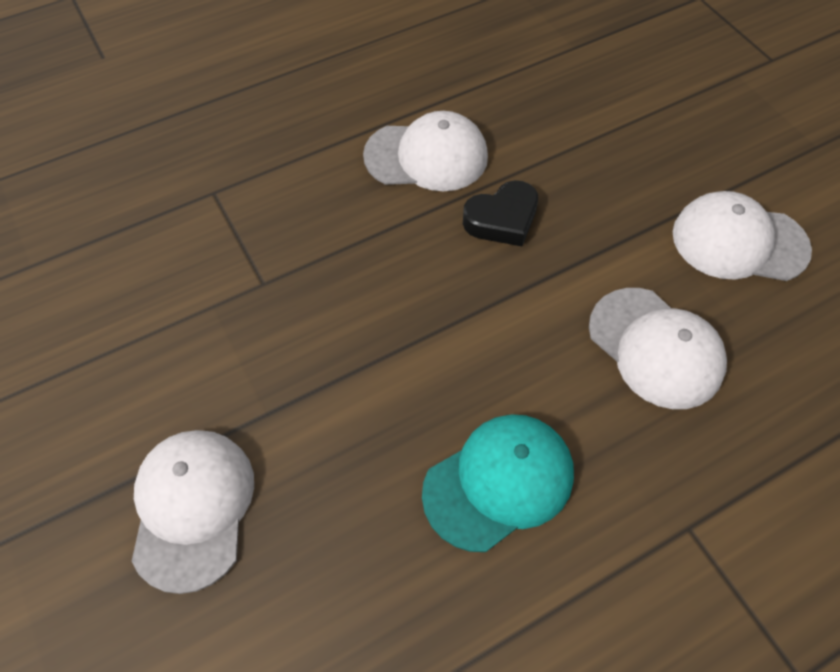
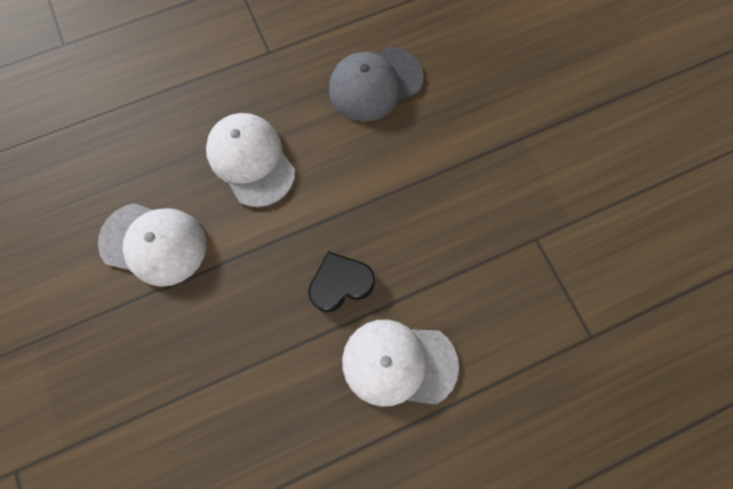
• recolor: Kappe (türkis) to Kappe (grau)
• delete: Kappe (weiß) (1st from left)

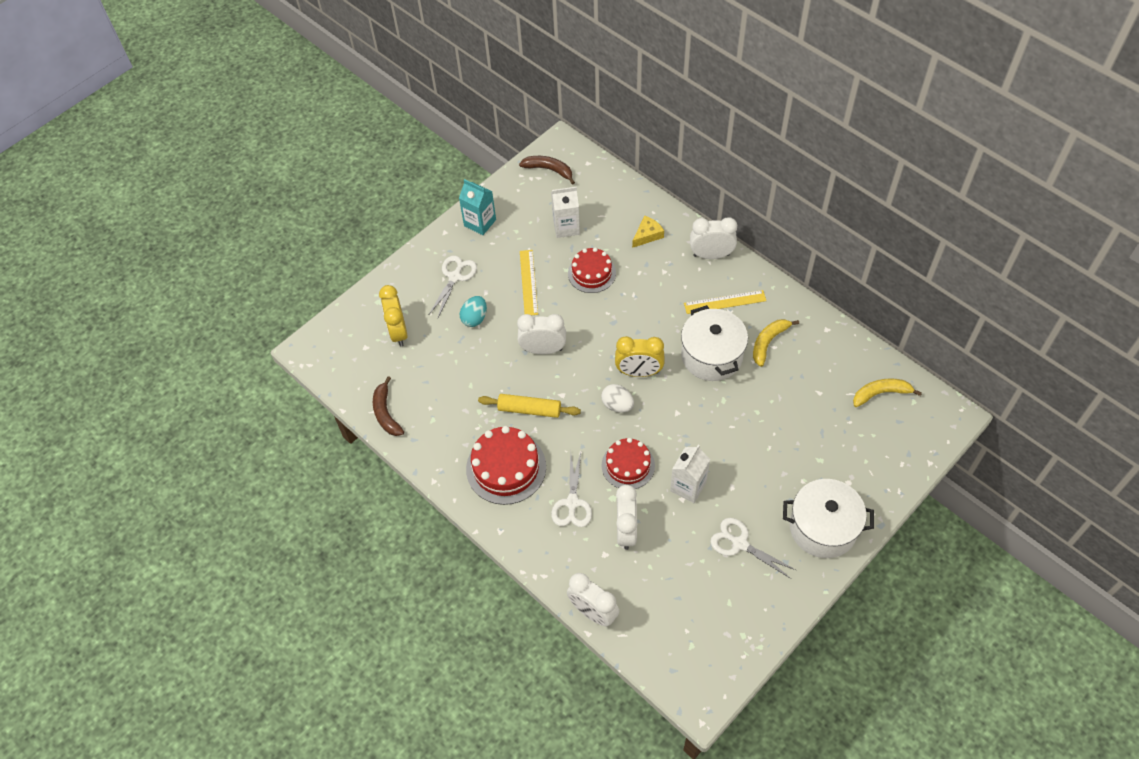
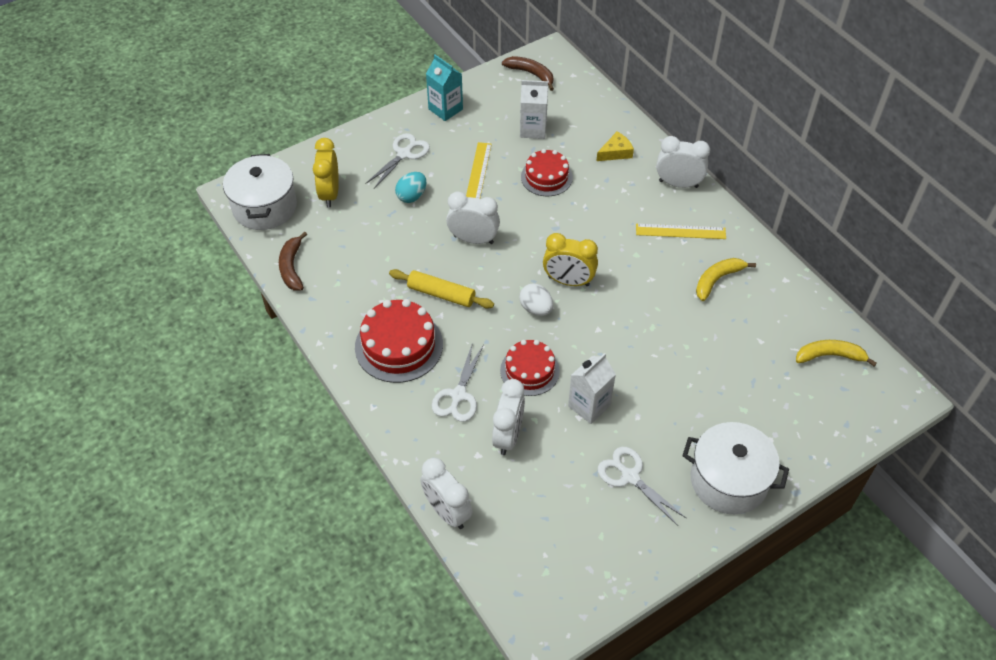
• move: Kochtopf (weiß) (1st from left)

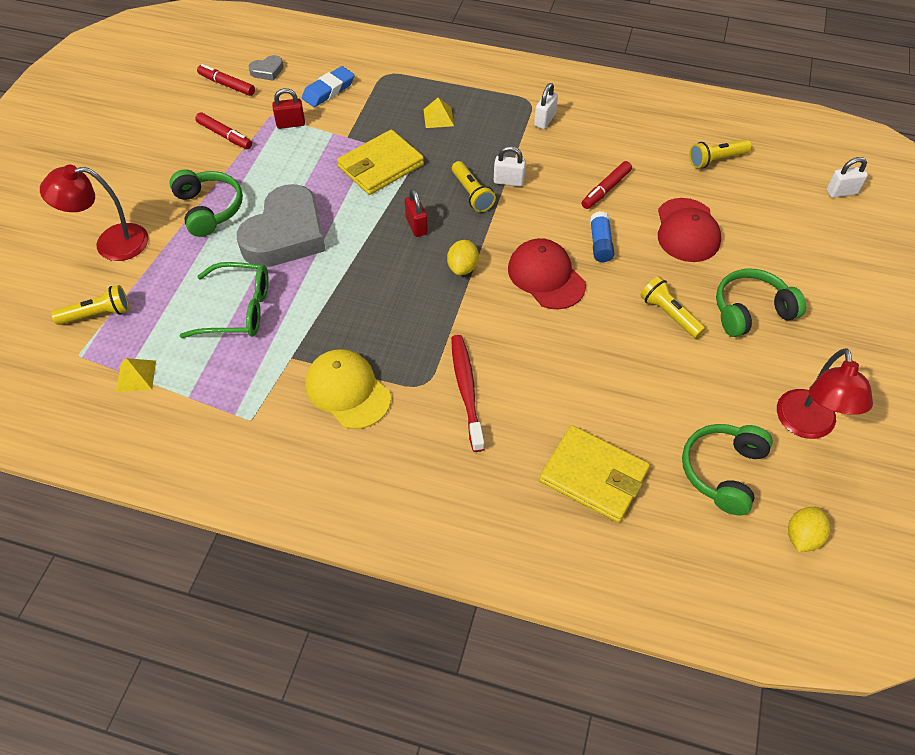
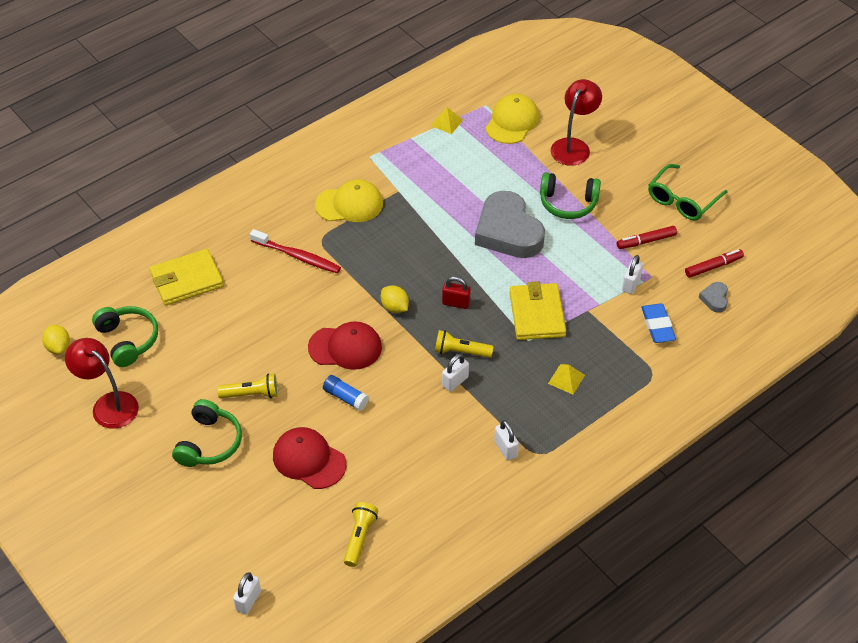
• recolor: Vorhängeschloss (rot) (1st from left) to Vorhängeschloss (weiß) (4th from left)
• delete: Filzstift (rot) (3rd from left)
• move: Brille (grün)
• replace: Taschenlampe (gelb) (1st from left) to Kappe (gelb) (2nd from left)

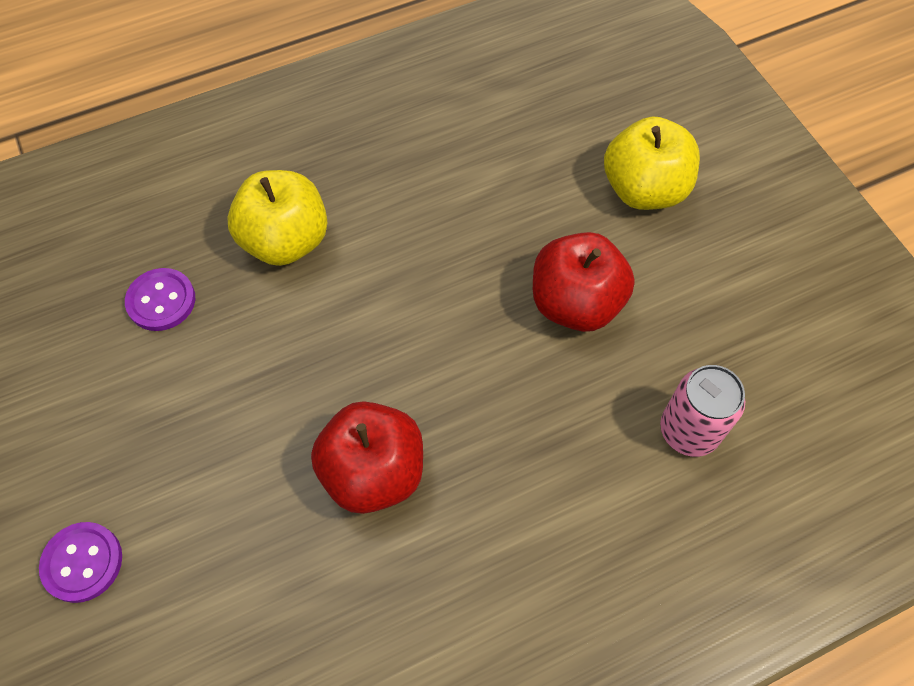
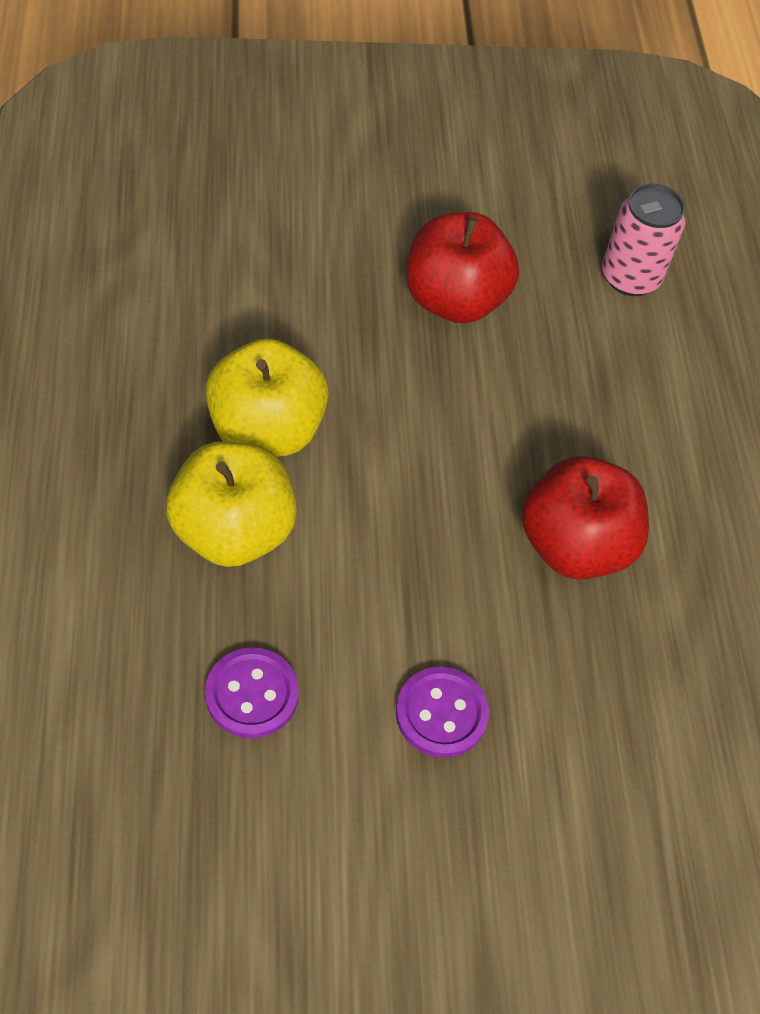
• move: Apfel (gelb) (2nd from left)
• move: Knopf (lila) (1st from left in the first image) to Knopf (lila) (2nd from left)

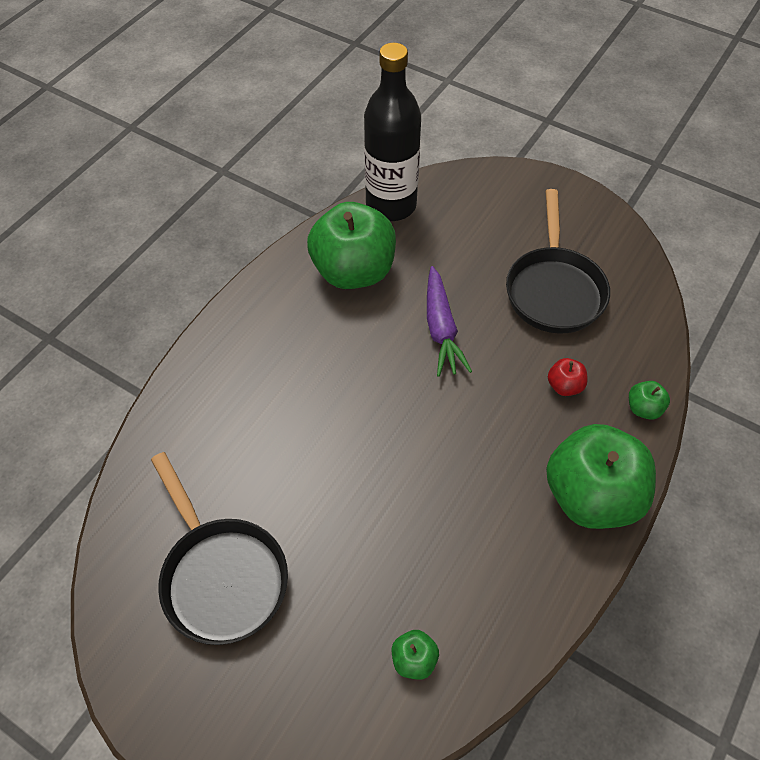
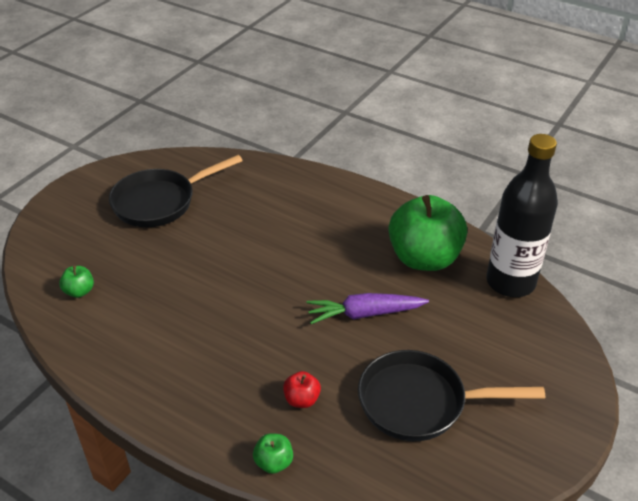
• delete: Apfel (grün) (3rd from left)

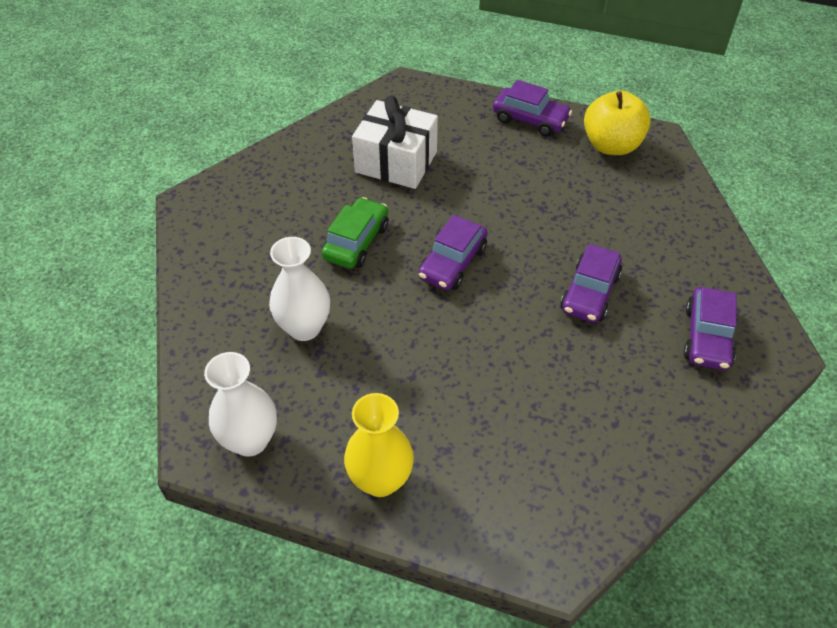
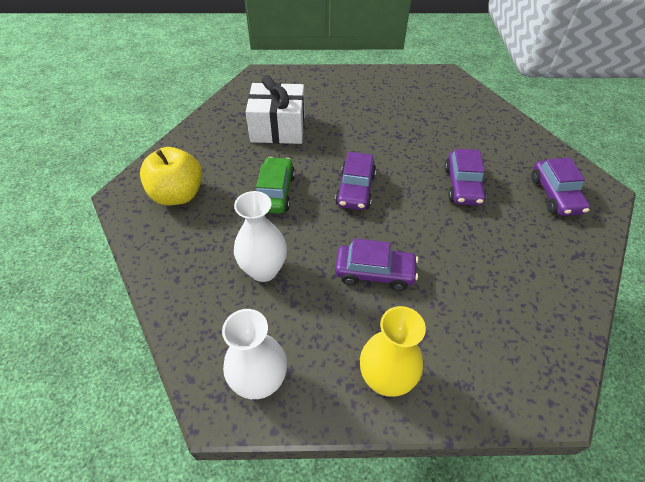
• move: Auto (lila) (2nd from left)
• move: Apfel (gelb)

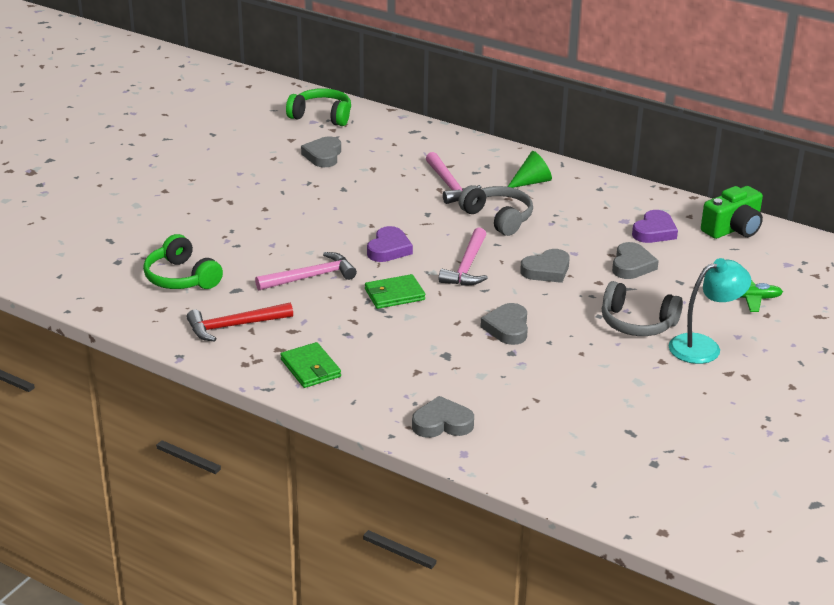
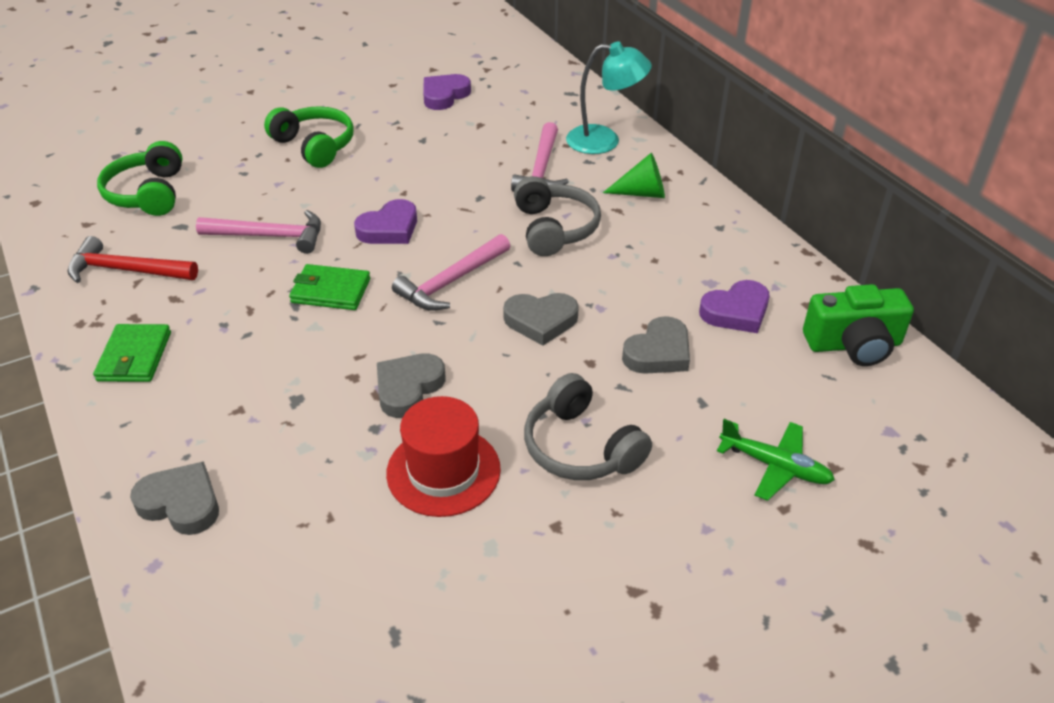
• move: Kopfhörer (grün) (2nd from left)
• recolor: Herz (grau) (1st from left) to Herz (lila) (2nd from left)
• move: Lampe (türkis)
• insert: Hut (rot)

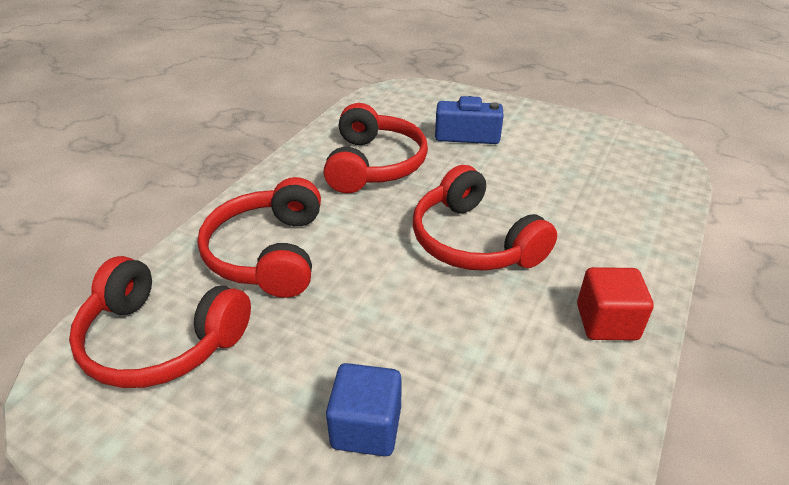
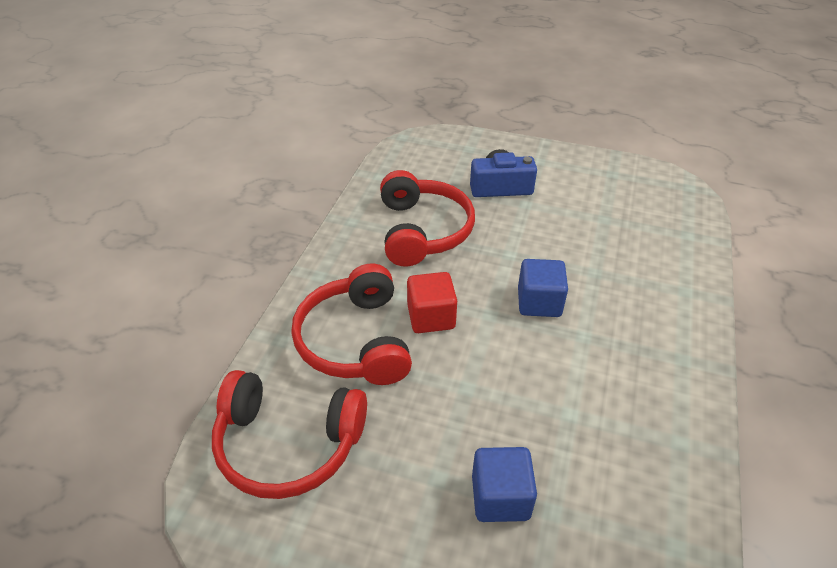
• replace: Kopfhörer (rot) (4th from left) to Kubus (blau) (2nd from left)
• move: Kubus (rot)

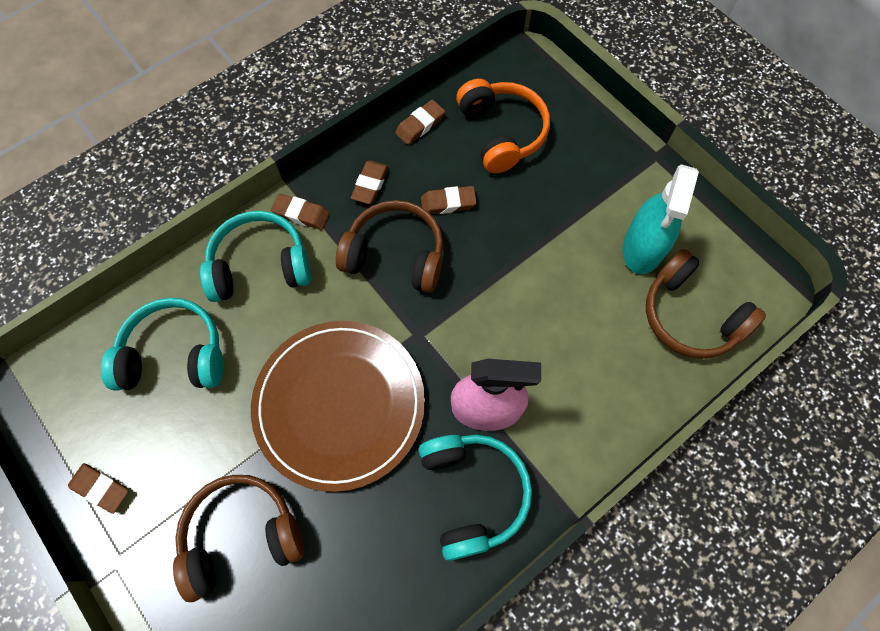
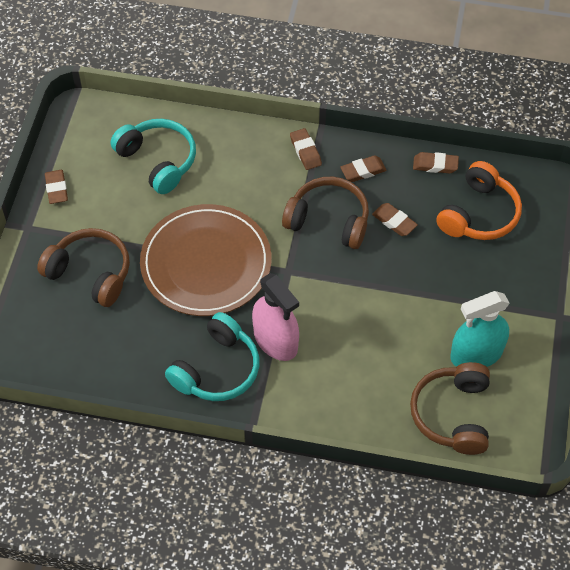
• rotate: Kopfhörer (braun) (2nd from left) 45 degrees counterclockwise
• delete: Kopfhörer (türkis) (2nd from left)

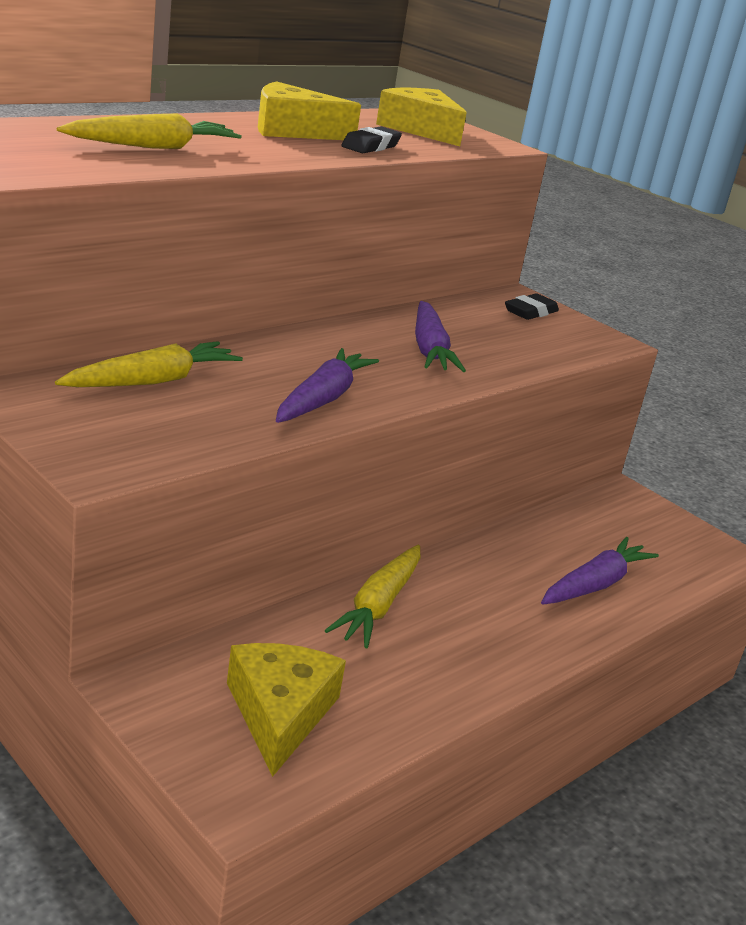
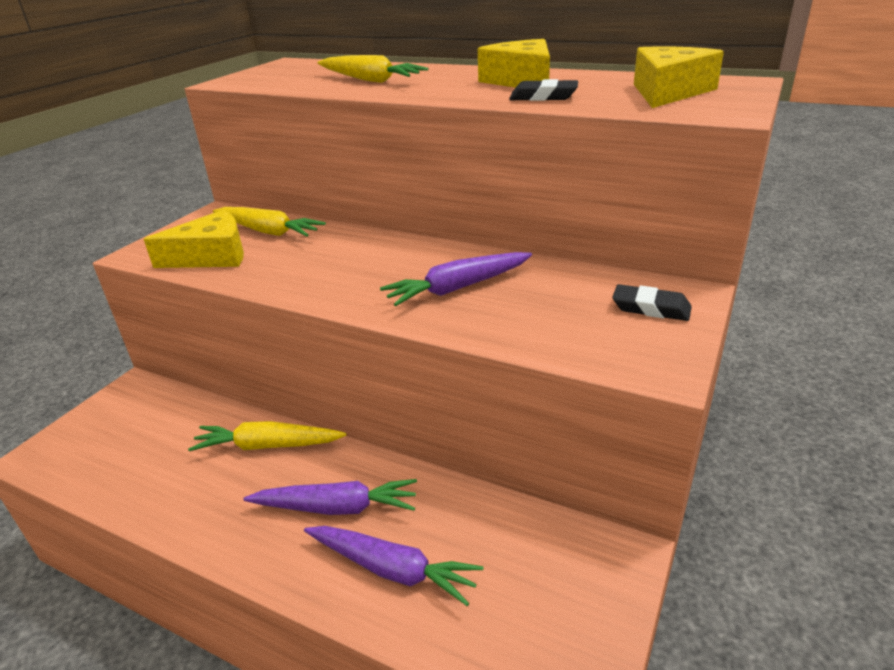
• move: Karotte (lila) (1st from left)
• move: Käse (gelb) (1st from left)

